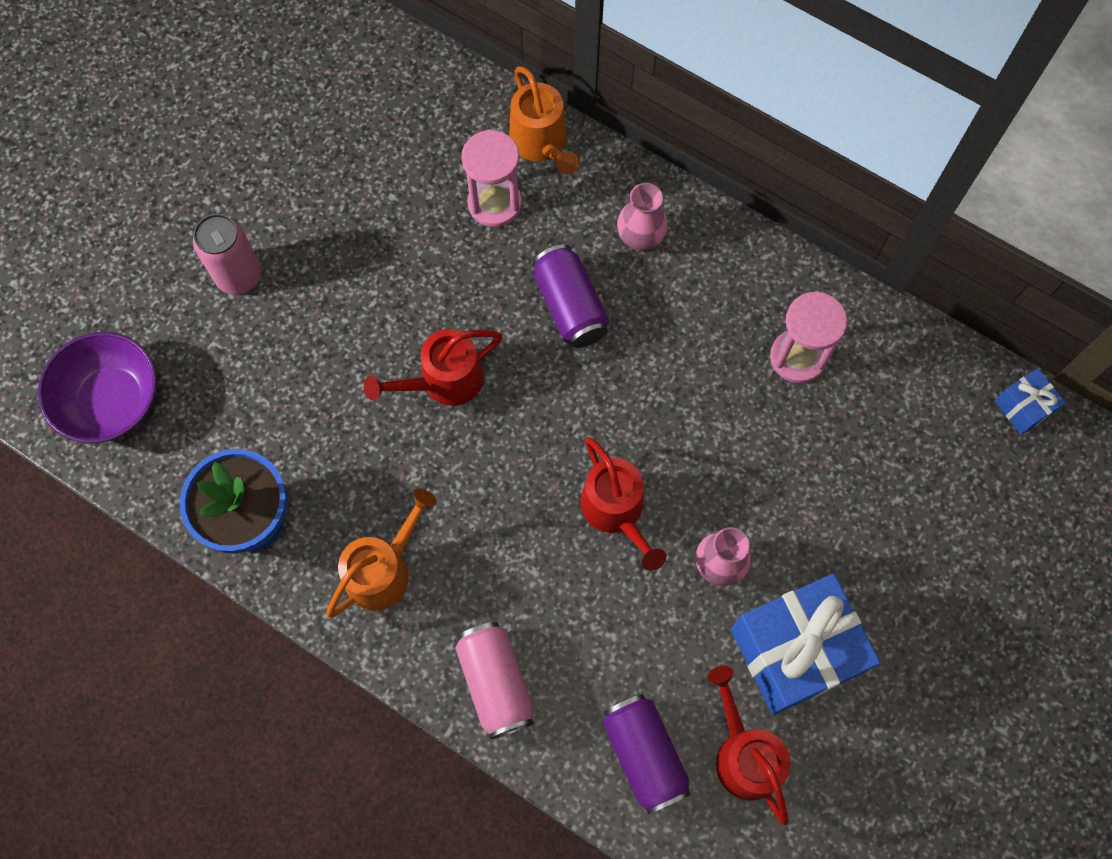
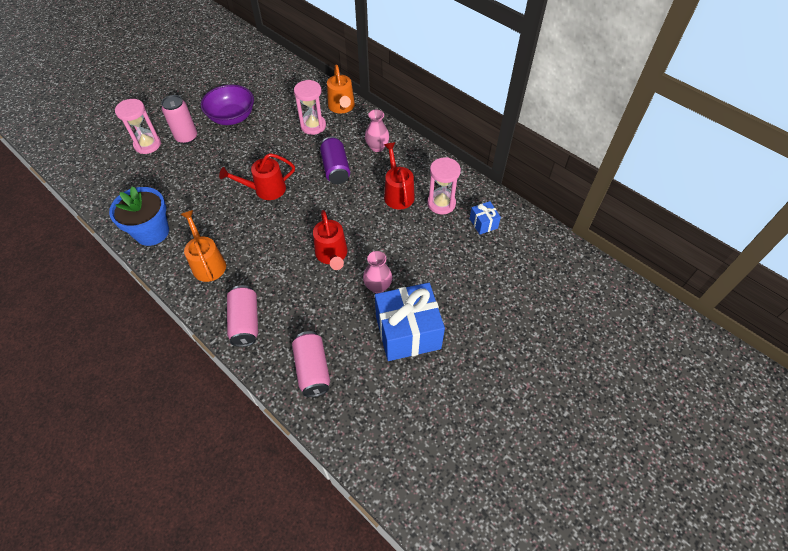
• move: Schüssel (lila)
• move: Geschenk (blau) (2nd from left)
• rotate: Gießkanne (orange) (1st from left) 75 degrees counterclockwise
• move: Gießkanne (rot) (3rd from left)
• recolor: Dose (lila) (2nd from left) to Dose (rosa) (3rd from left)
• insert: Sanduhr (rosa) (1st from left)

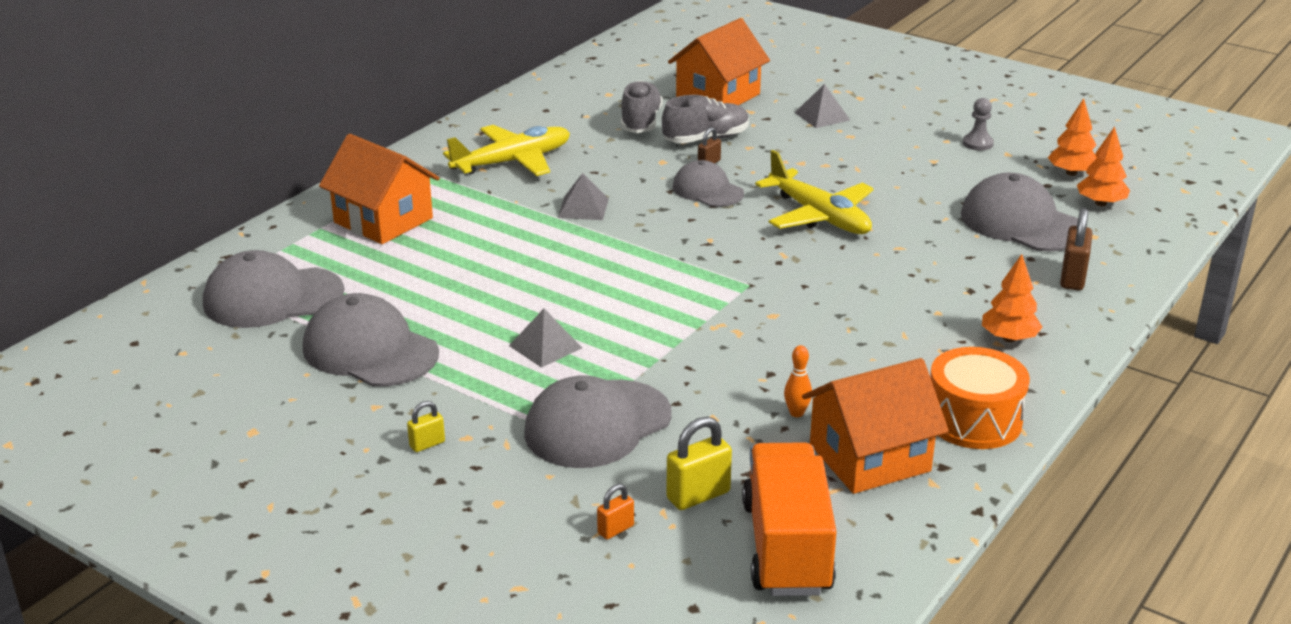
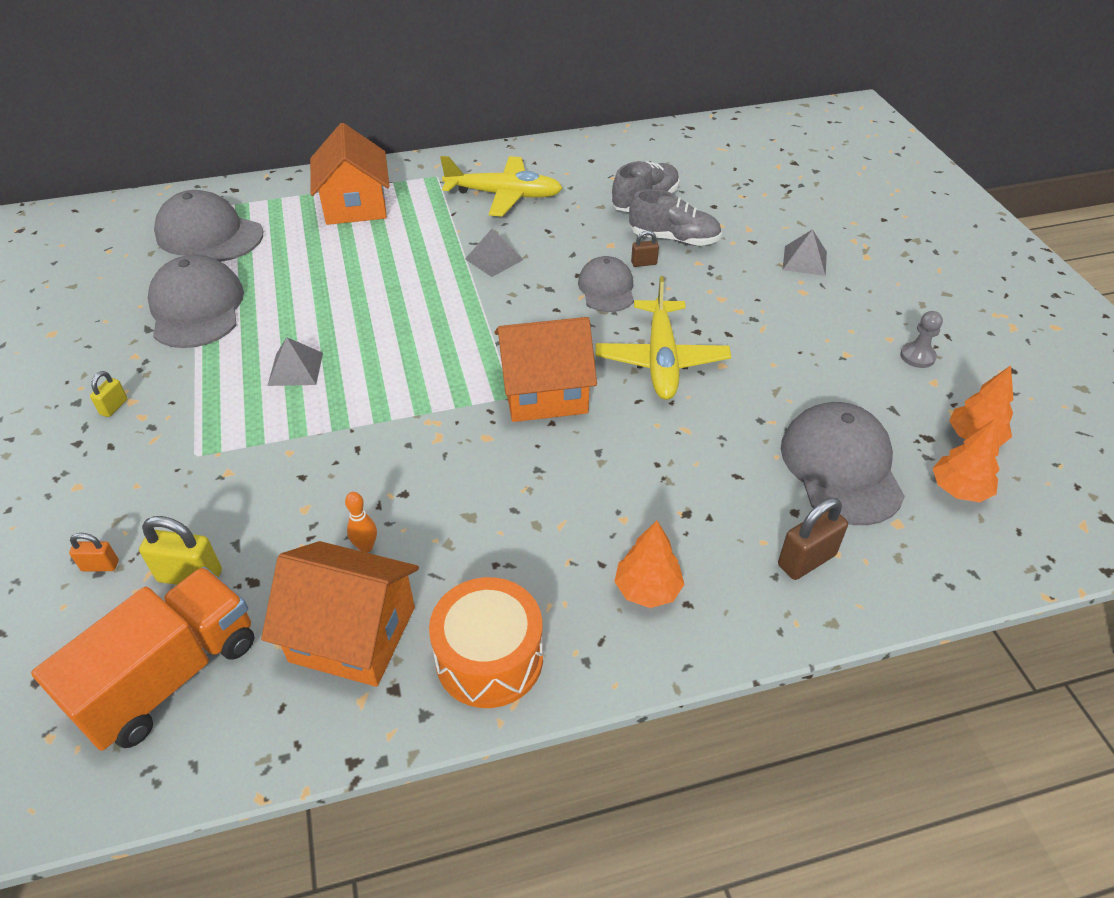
• move: Haus (orange) (2nd from left in the first image) to Haus (orange) (3rd from left)
• delete: Kappe (grau) (3rd from left)
• rotate: Vorhängeschloss (gelb) (1st from left) 75 degrees counterclockwise

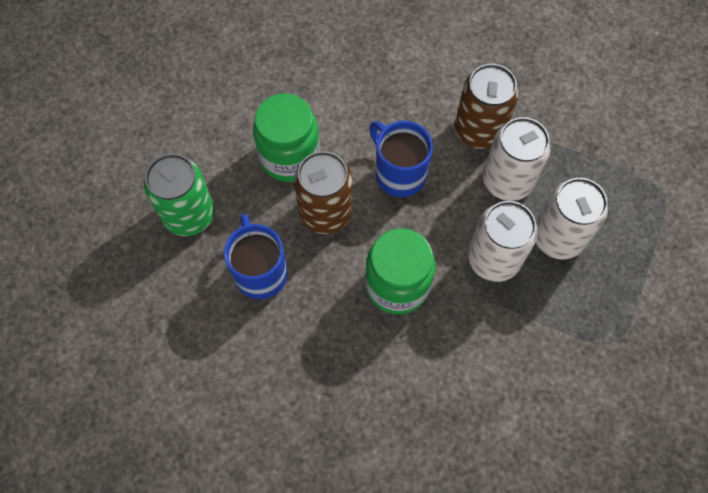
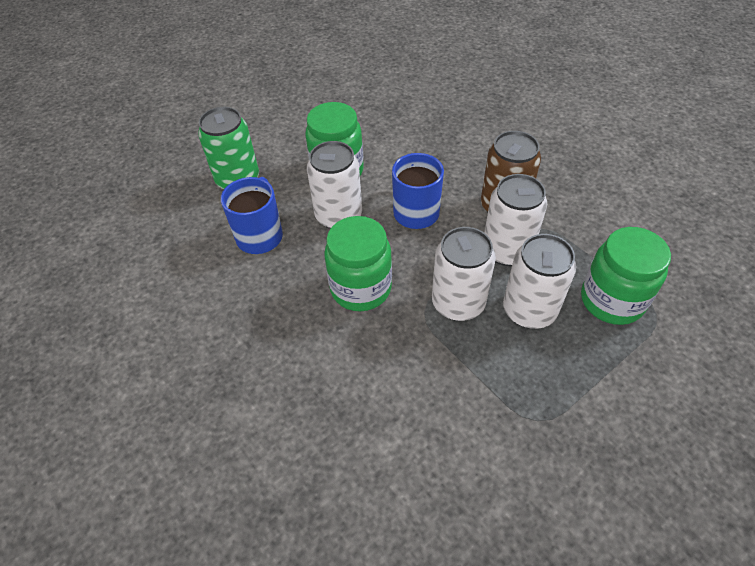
• recolor: Dose (braun) (1st from left) to Dose (weiß) (1st from left)
• insert: Einmachglas (grün) (3rd from left)

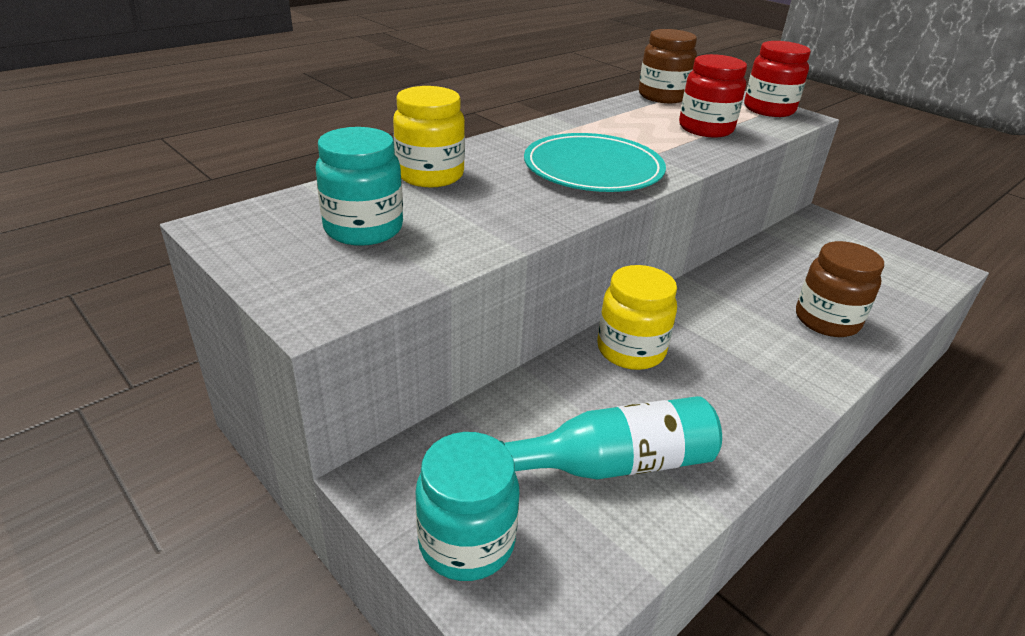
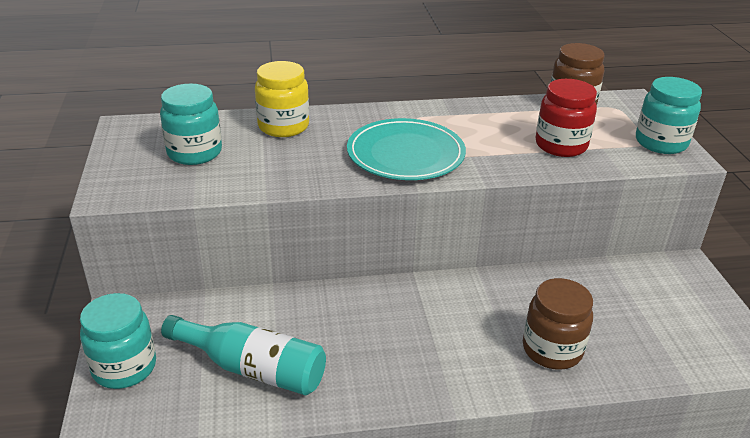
• recolor: Einmachglas (rot) (2nd from left) to Einmachglas (türkis) (3rd from left)
• delete: Einmachglas (gelb) (2nd from left)

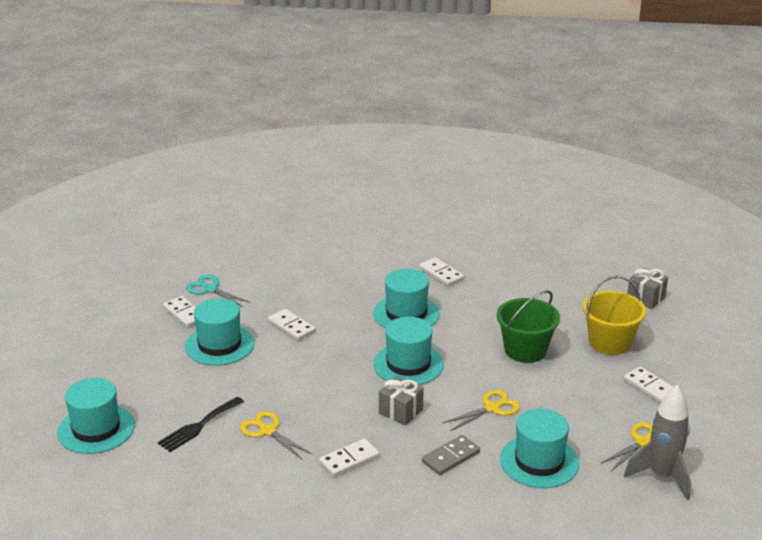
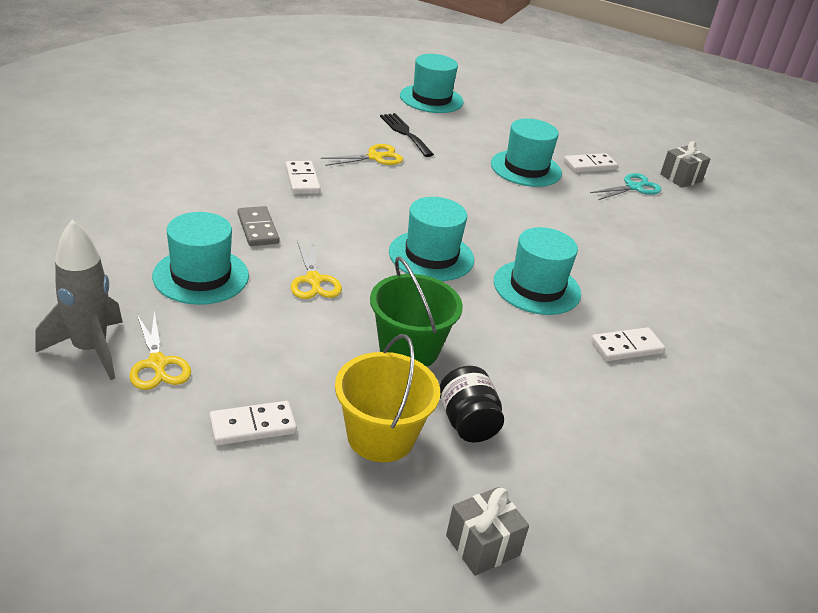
• delete: Dominostein (weiß) (2nd from left)
• move: Geschenk (grau) (1st from left in the first image) to Geschenk (grau) (2nd from left)
• insert: Einmachglas (schwarz)

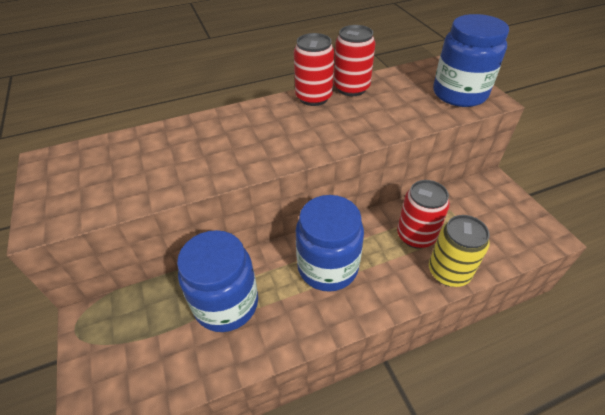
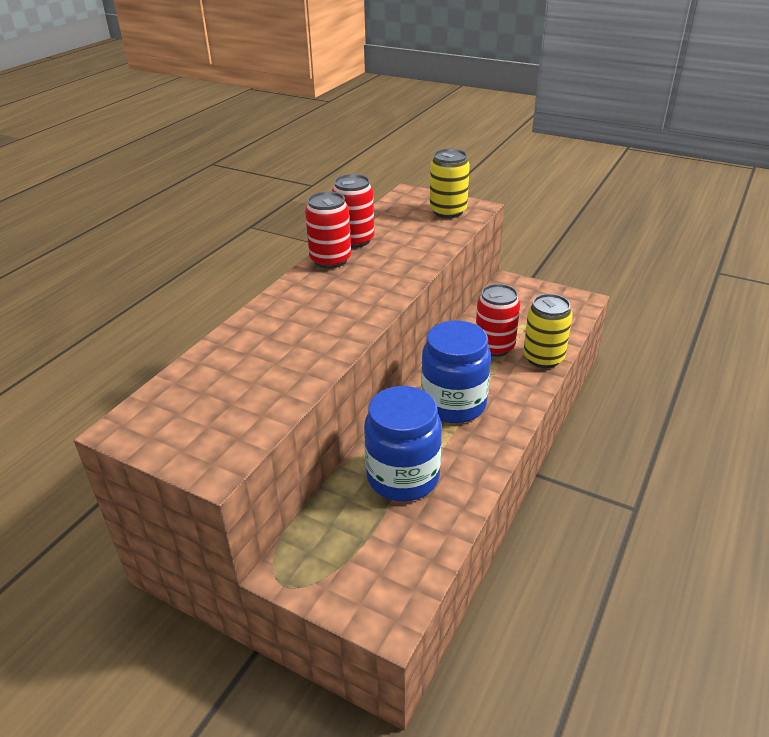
• replace: Einmachglas (blau) (3rd from left) to Dose (gelb) (1st from left)

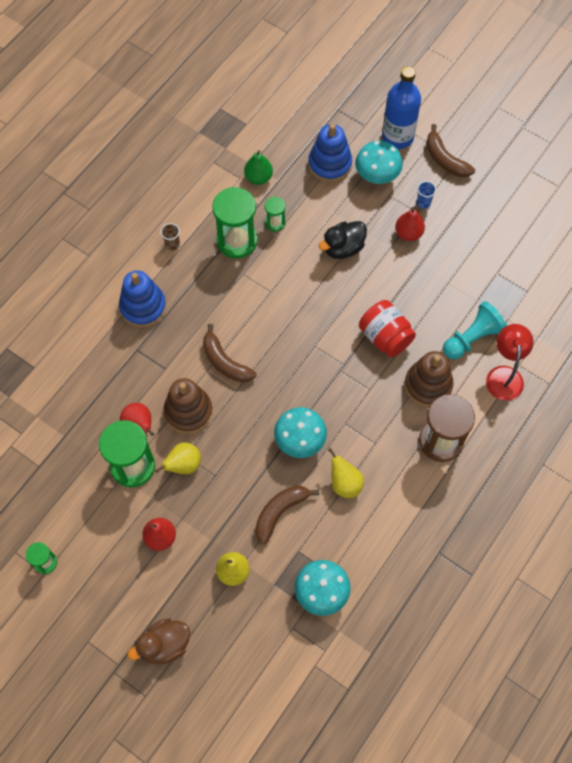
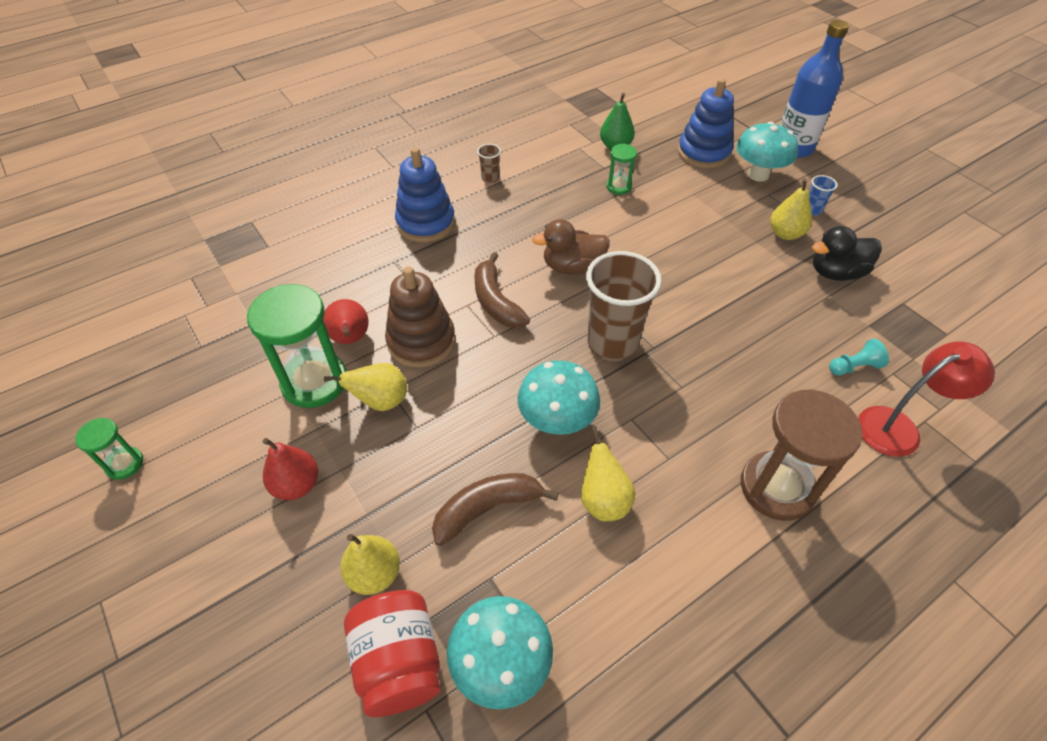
• delete: Banane (braun) (3rd from left)
• delete: Sanduhr (grün) (3rd from left)
• recolor: Birne (rot) (3rd from left) to Birne (gelb) (4th from left)
• move: Ente (schwarz)
• move: Einmachglas (rot)
• resize: Bauer (türkis) x0.54
• rotate: Lampe (rot) 45 degrees clockwise
• delete: Stapelspielzeug (braun) (2nd from left)
• move: Ente (braun)
• insert: Becher (braun) (2nd from left)

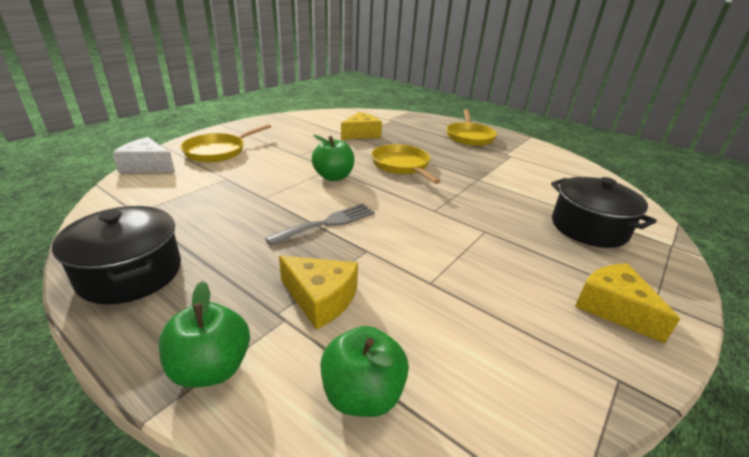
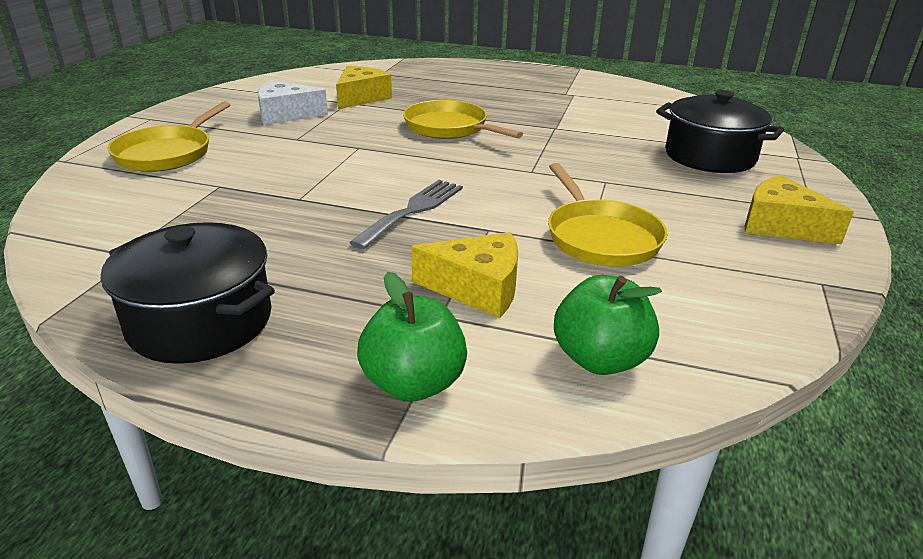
• move: Pfanne (gelb) (3rd from left)
• delete: Apfel (grün) (2nd from left)
• move: Käse (weiß)

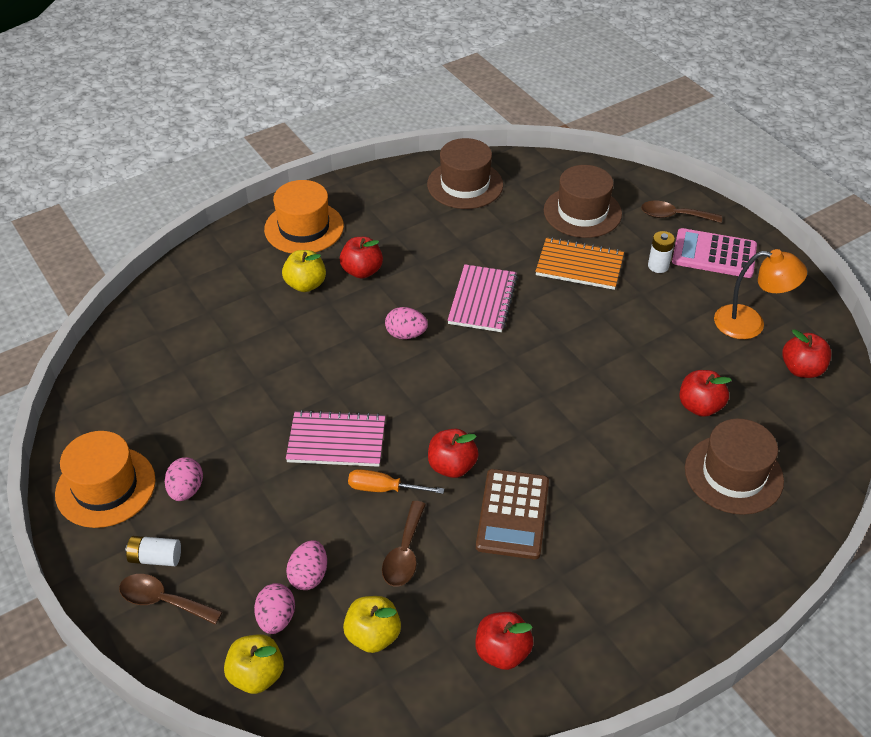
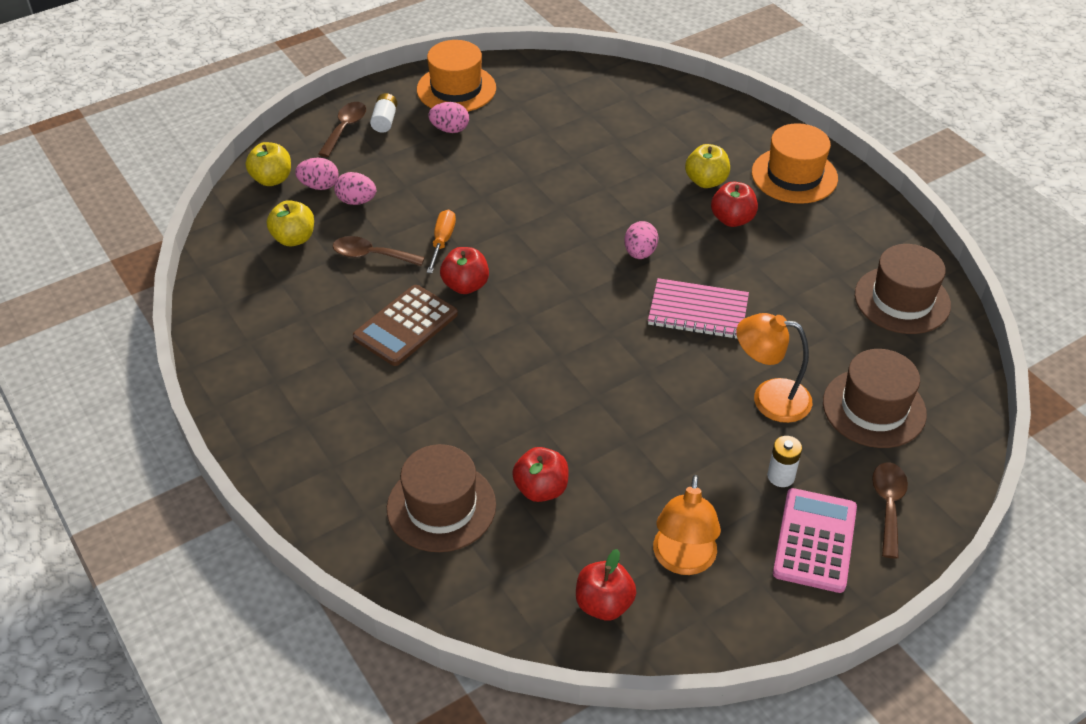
• replace: Notizbuch (orange) to Lampe (orange) (2nd from left)
• delete: Notizbuch (rosa) (1st from left)
• rotate: Taschenrechner (braun) 60 degrees counterclockwise
• delete: Apfel (rot) (3rd from left)

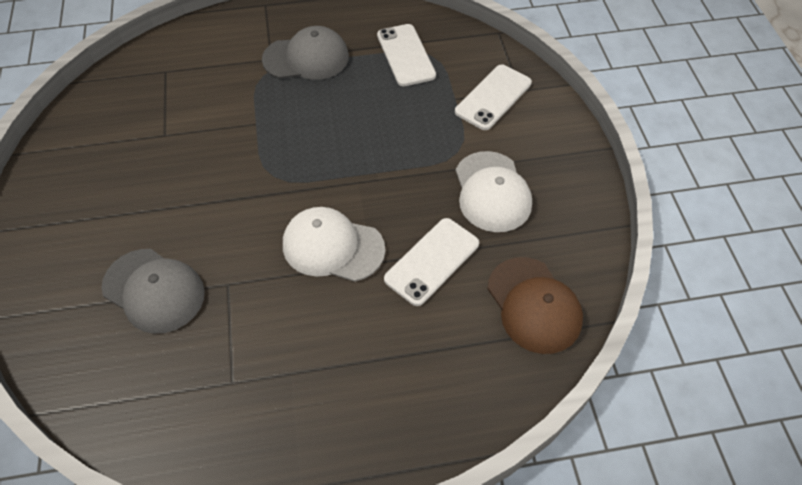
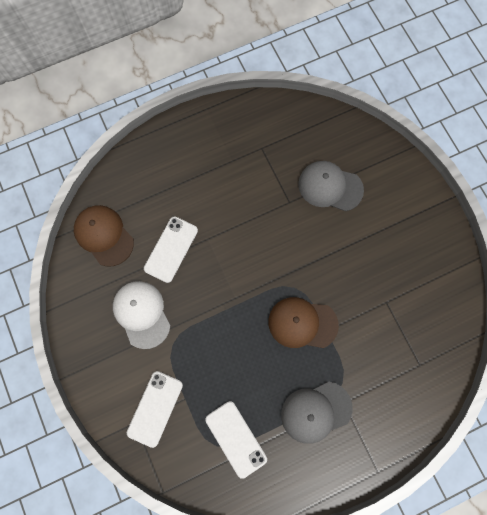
• delete: Kappe (weiß) (1st from left)
• insert: Kappe (braun) (2nd from left)

